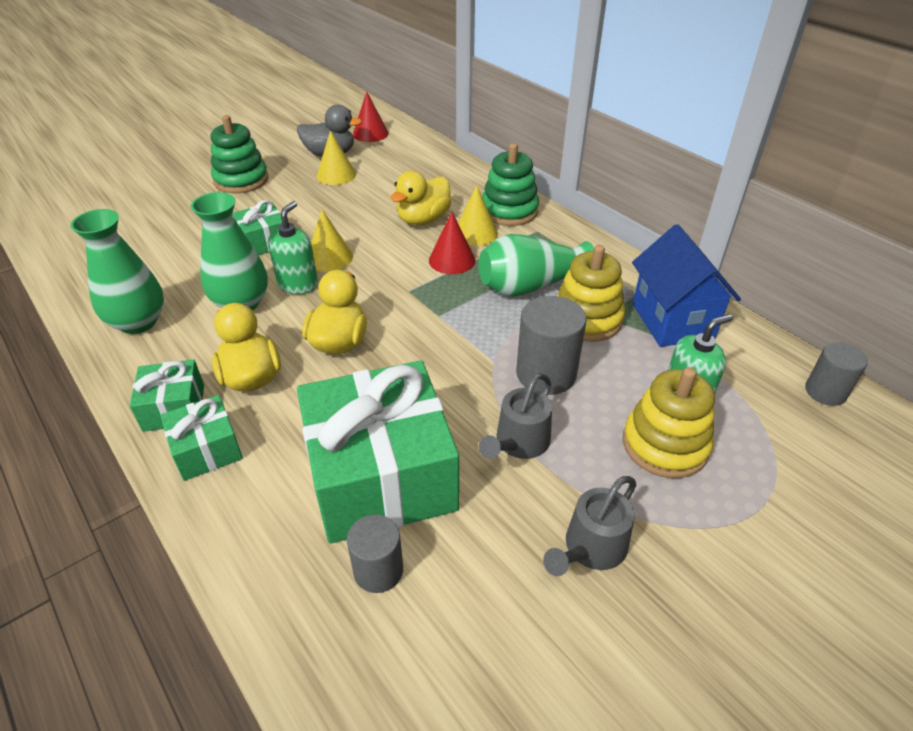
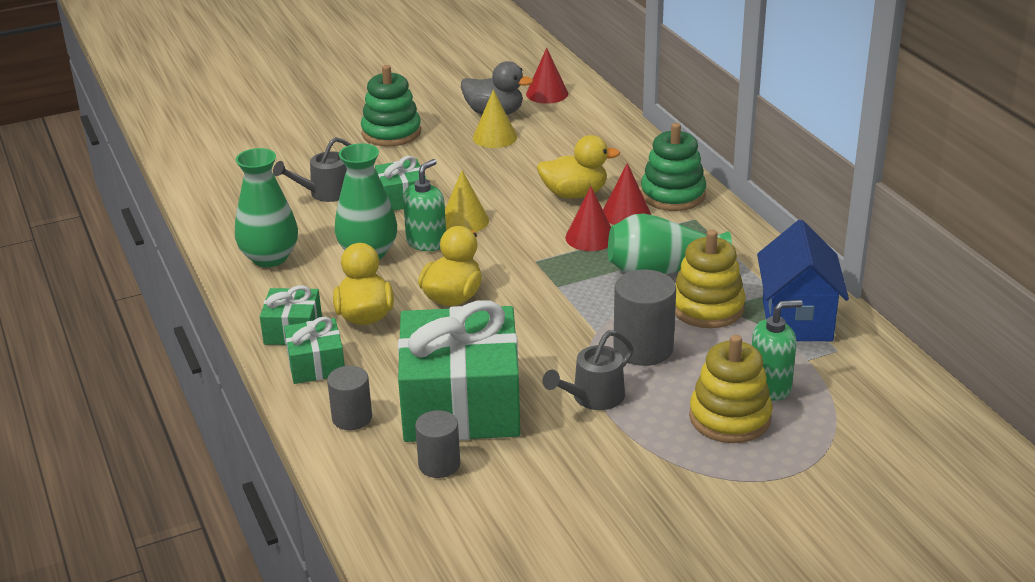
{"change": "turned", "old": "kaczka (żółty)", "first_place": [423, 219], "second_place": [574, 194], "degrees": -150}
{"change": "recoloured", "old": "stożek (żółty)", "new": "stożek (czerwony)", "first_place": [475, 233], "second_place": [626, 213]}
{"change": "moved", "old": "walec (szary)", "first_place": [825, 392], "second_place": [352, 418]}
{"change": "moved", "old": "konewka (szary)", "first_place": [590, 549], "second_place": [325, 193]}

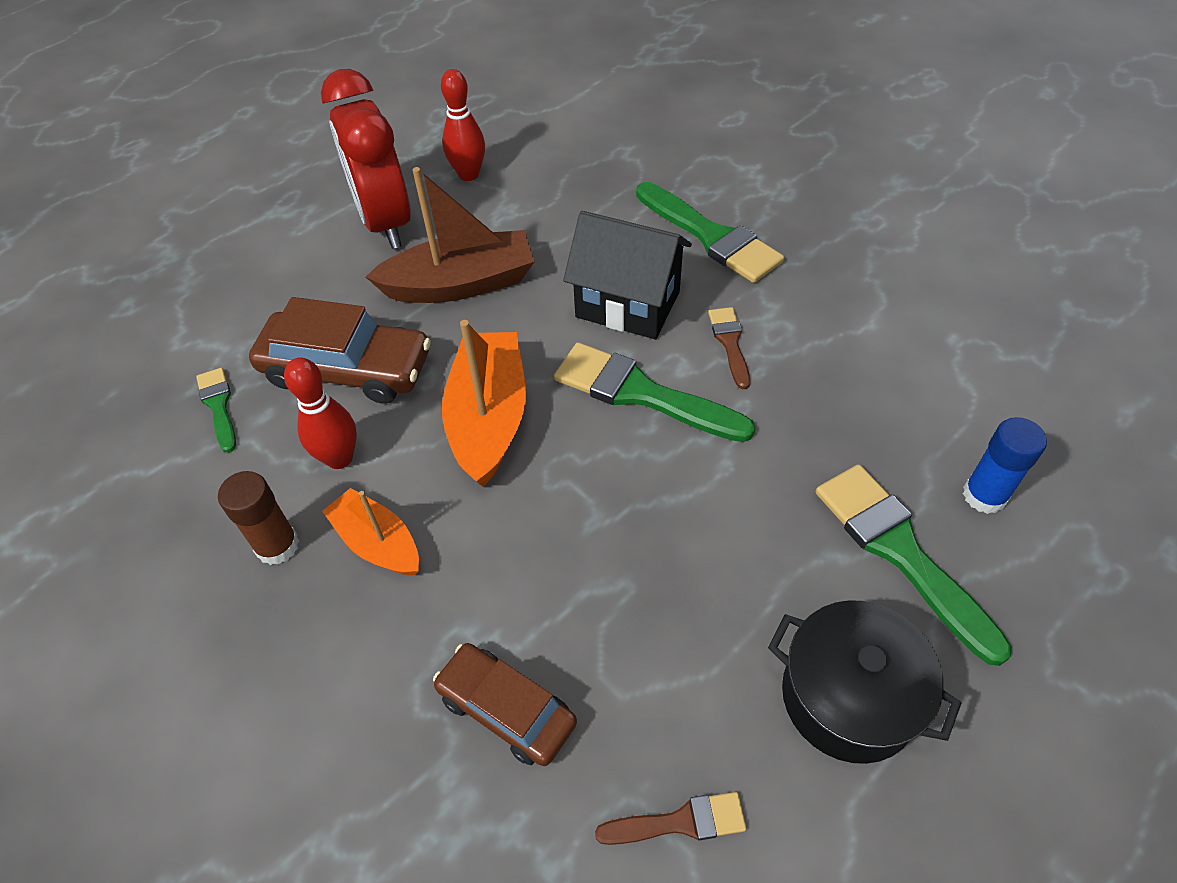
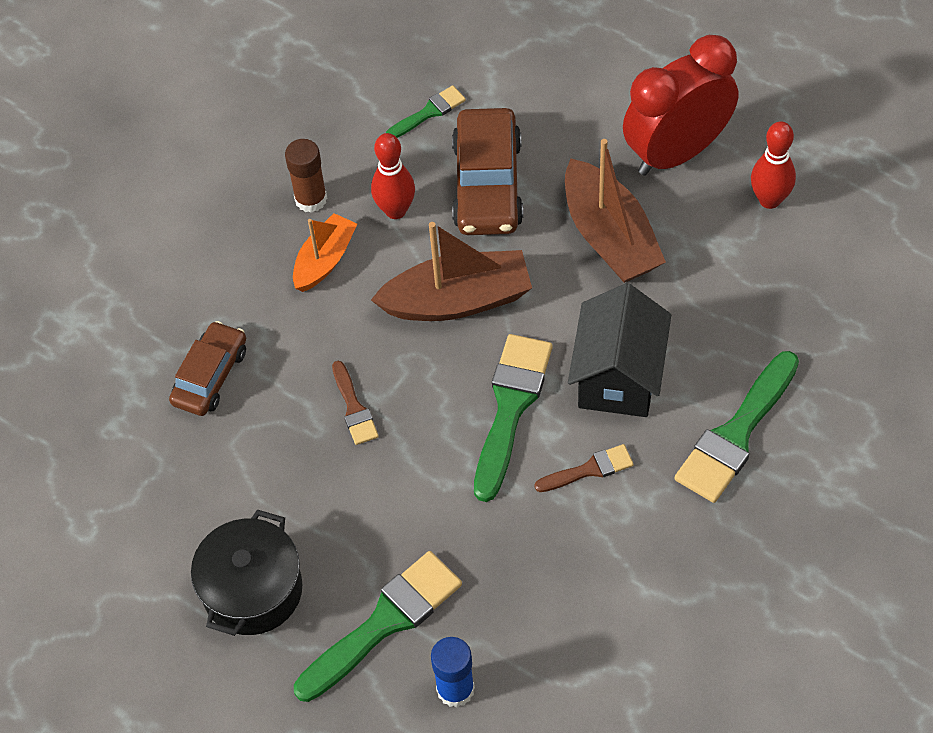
{"change": "recoloured", "old": "łódka (pomarańczowy)", "new": "łódka (brązowy)", "first_place": [489, 418], "second_place": [457, 300]}
{"change": "moved", "old": "pędzel (brązowy)", "first_place": [680, 822], "second_place": [354, 408]}

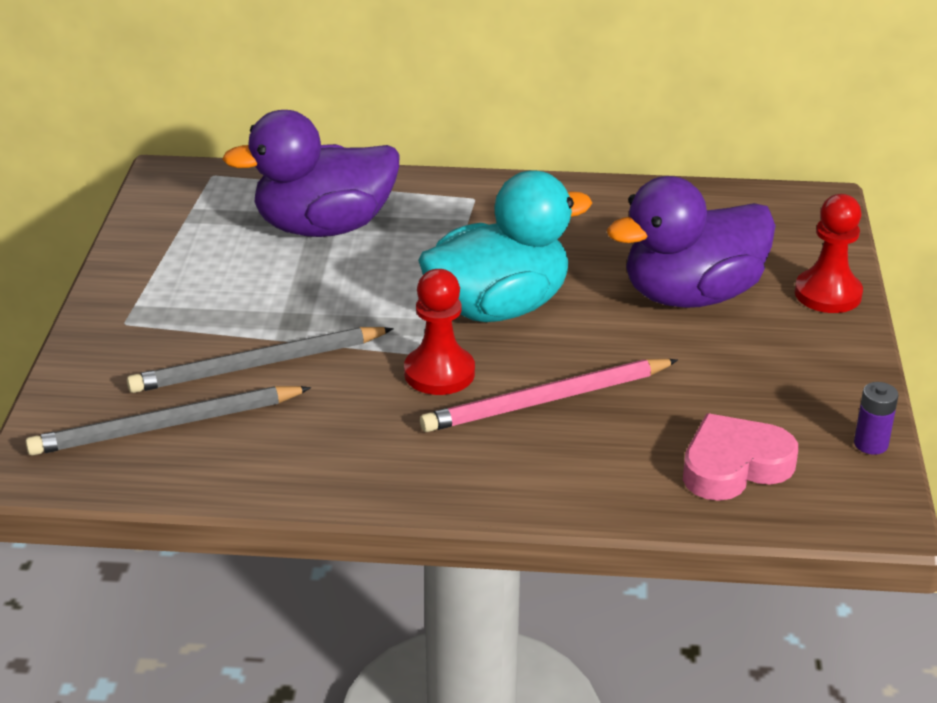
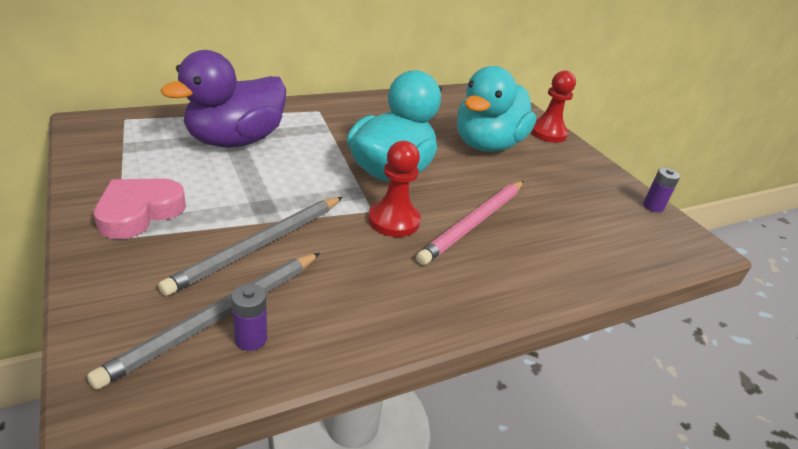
{"change": "recoloured", "old": "kaczka (fioletowy)", "new": "kaczka (turkusowy)", "first_place": [691, 295], "second_place": [487, 145]}
{"change": "moved", "old": "serce (różowy)", "first_place": [734, 466], "second_place": [139, 212]}
{"change": "added", "new": "bateria (fioletowy)", "second_place": [251, 339]}

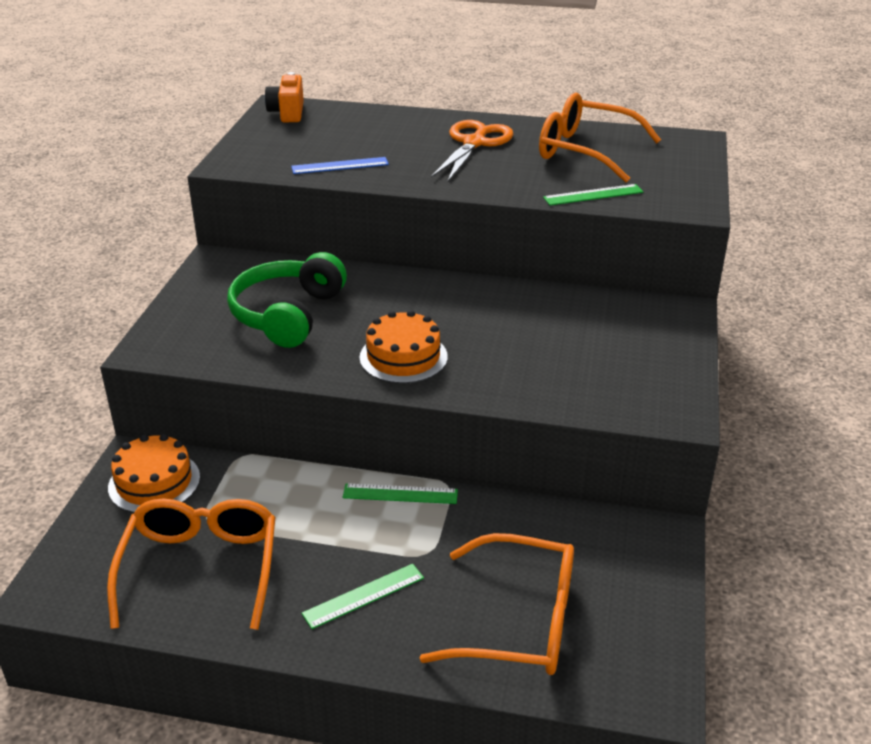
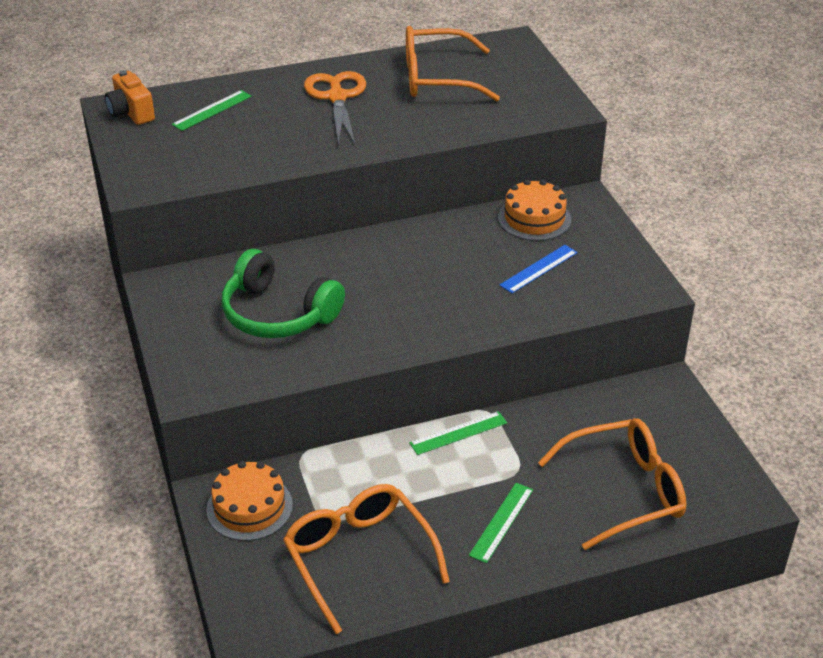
{"change": "moved", "old": "linijka (niebieski)", "first_place": [340, 165], "second_place": [538, 269]}
{"change": "moved", "old": "linijka (zielony)", "first_place": [593, 195], "second_place": [212, 110]}
{"change": "turned", "old": "słuchawki (zielony)", "first_place": [287, 314], "second_place": [278, 313], "degrees": -45}
{"change": "moved", "old": "tort (pomarańczowy)", "first_place": [403, 357], "second_place": [534, 218]}

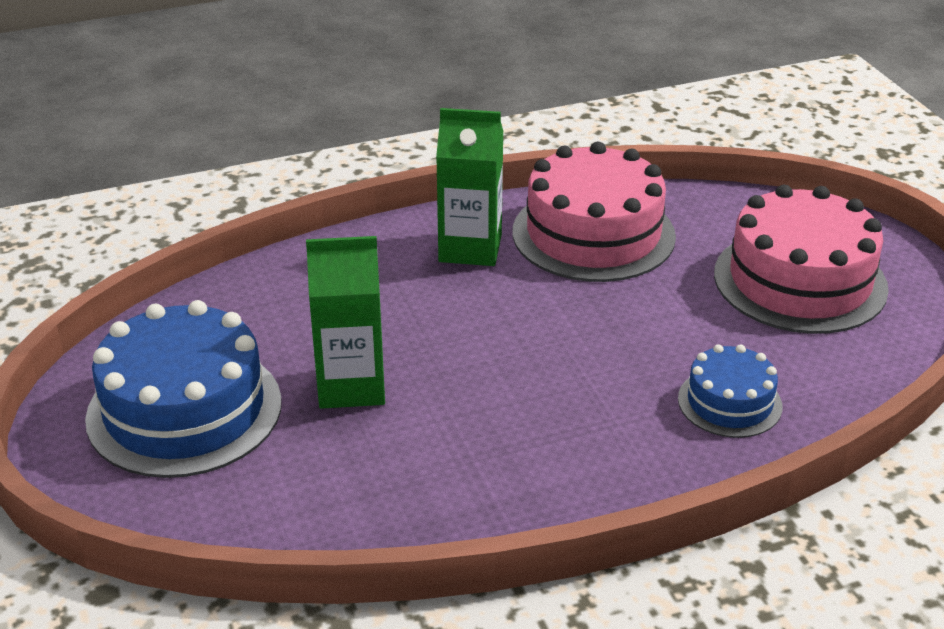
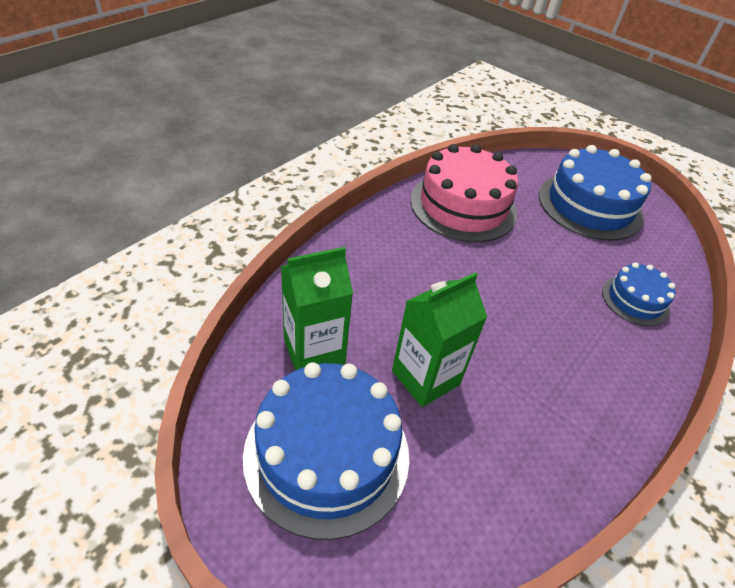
{"change": "moved", "old": "karton mleka (zielony)", "first_place": [470, 248], "second_place": [314, 351]}
{"change": "recoloured", "old": "tort (różowy)", "new": "tort (niebieski)", "first_place": [800, 281], "second_place": [590, 205]}

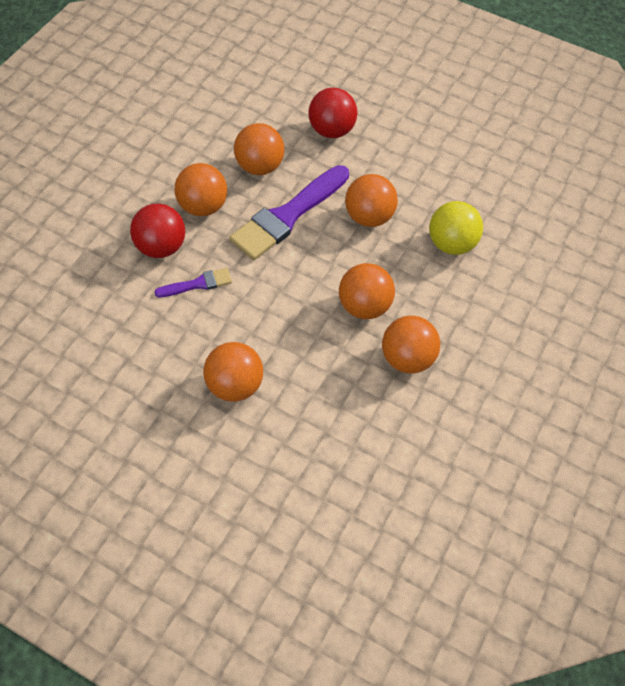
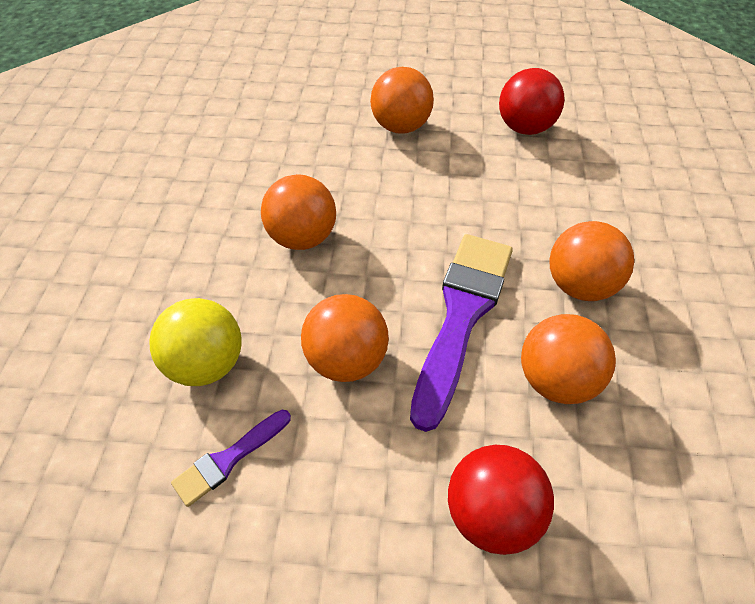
{"change": "moved", "old": "piłka (czerwony)", "first_place": [161, 247], "second_place": [524, 128]}
{"change": "moved", "old": "pędzel (fioletowy)", "first_place": [197, 284], "second_place": [229, 459]}
{"change": "removed", "old": "piłka (pomarańczowy)", "first_place": [407, 358]}

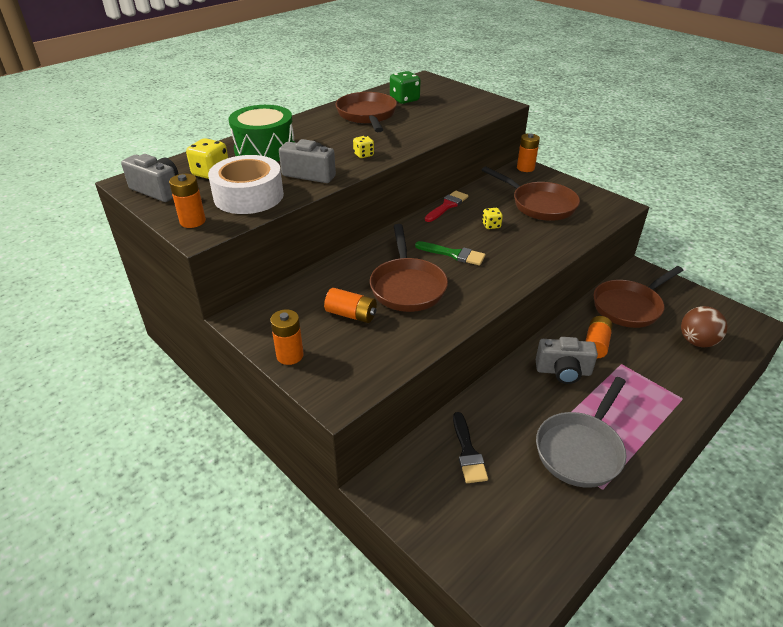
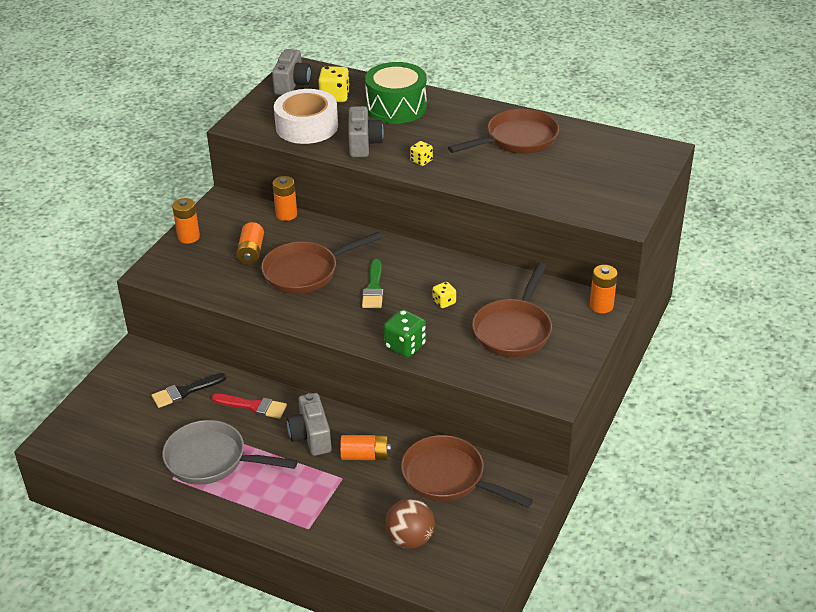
{"change": "moved", "old": "kostka do gry (zielony)", "first_place": [404, 100], "second_place": [405, 346]}
{"change": "moved", "old": "bateria (pomarańczowy)", "first_place": [192, 221], "second_place": [286, 214]}
{"change": "moved", "old": "pędzel (czerwony)", "first_place": [447, 206], "second_place": [253, 406]}

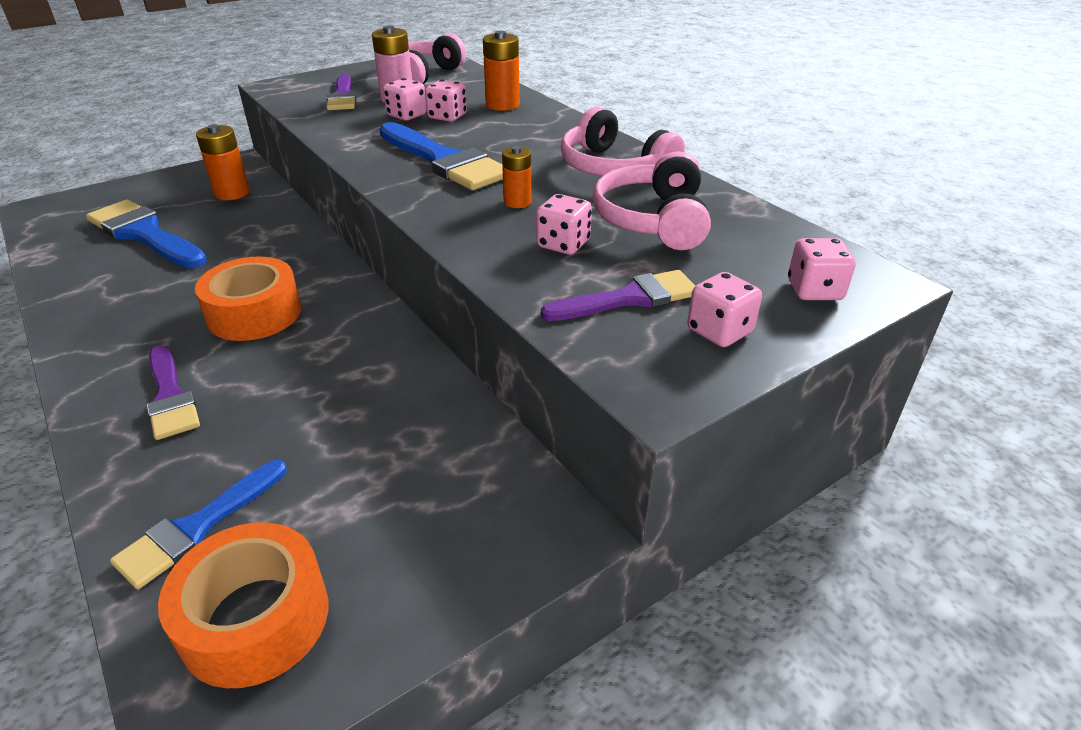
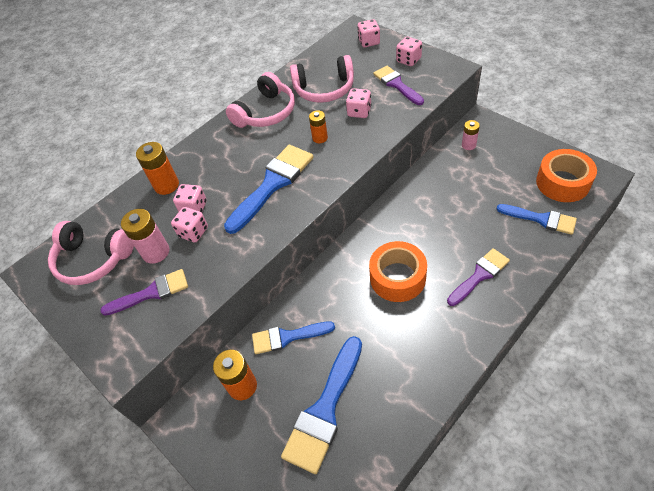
{"change": "added", "new": "bateria (różowy)", "second_place": [468, 145]}
{"change": "added", "new": "pędzel (niebieski)", "second_place": [287, 337]}

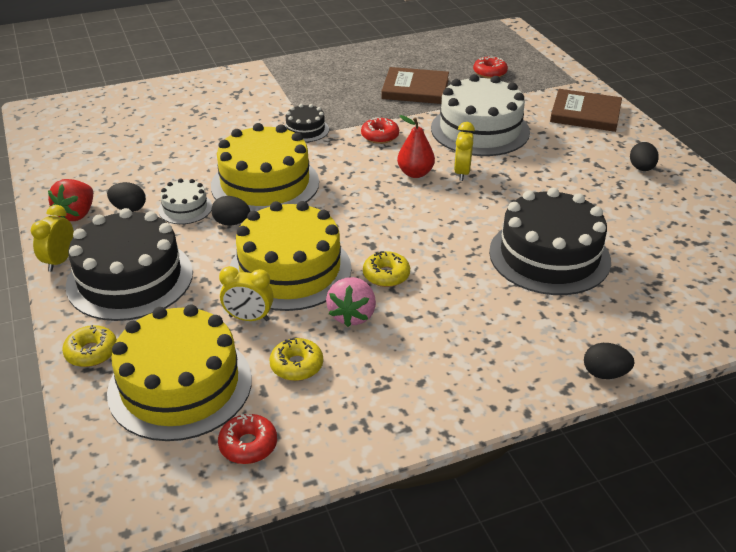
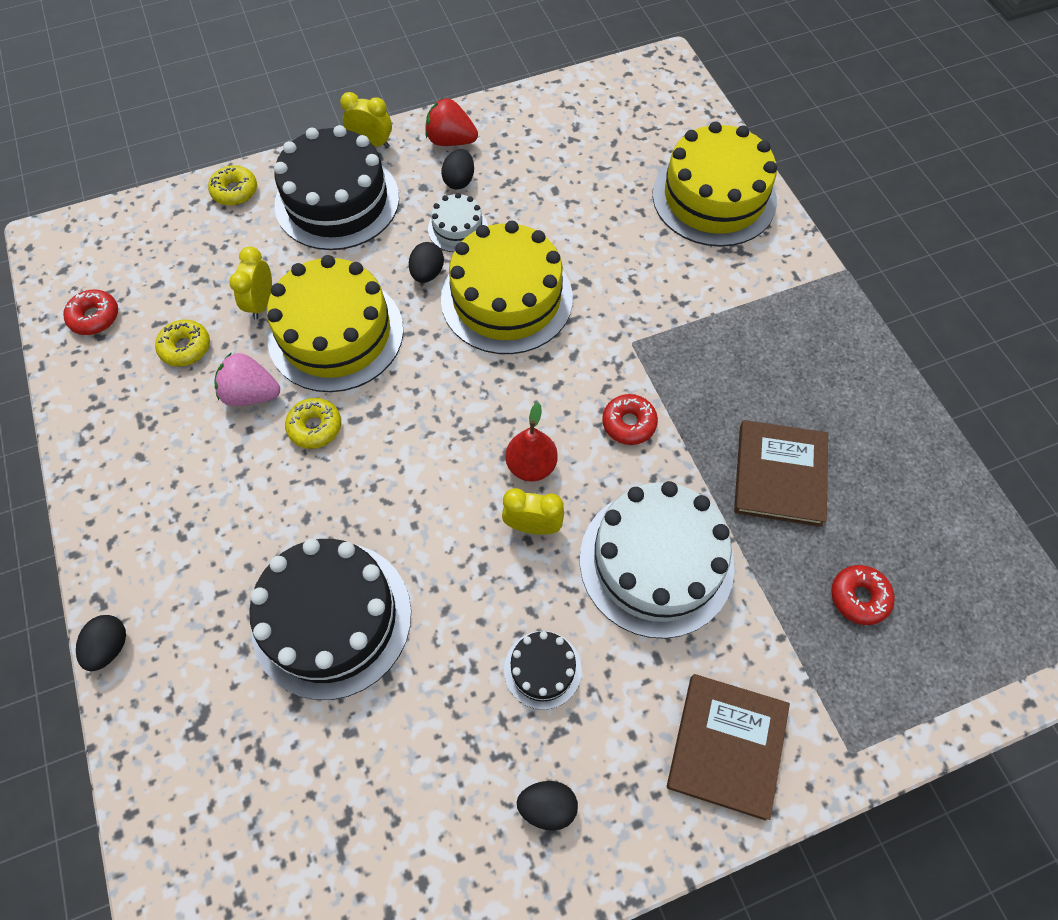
{"change": "moved", "old": "tort (czarny)", "first_place": [305, 130], "second_place": [542, 669]}
{"change": "moved", "old": "tort (żółty)", "first_place": [180, 385], "second_place": [714, 197]}

